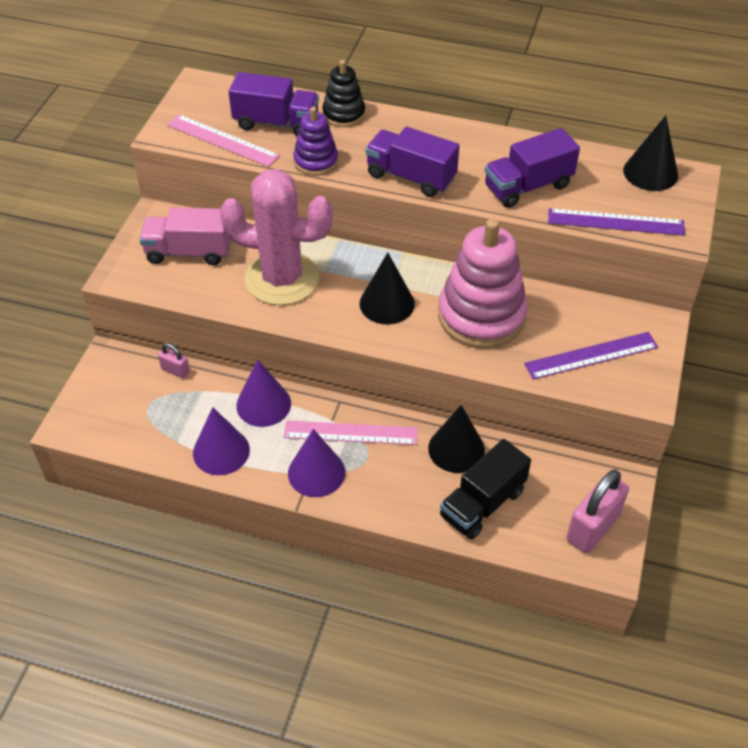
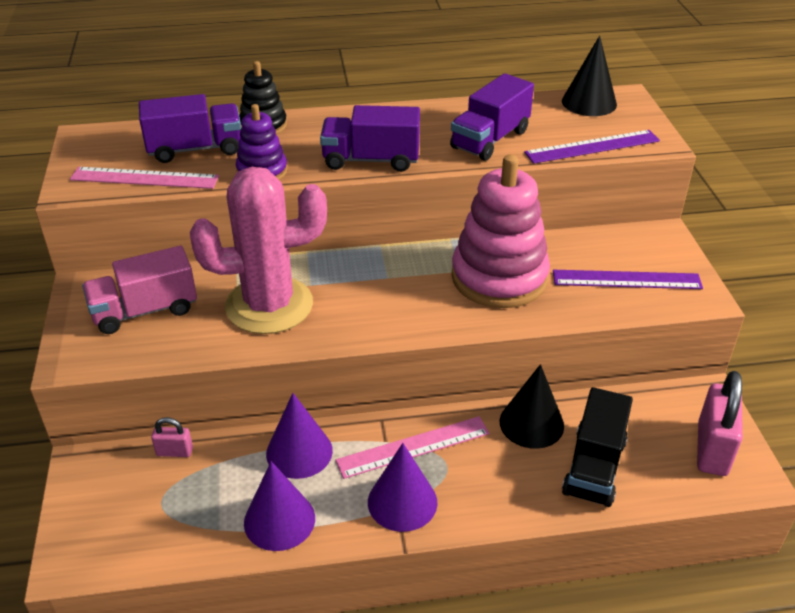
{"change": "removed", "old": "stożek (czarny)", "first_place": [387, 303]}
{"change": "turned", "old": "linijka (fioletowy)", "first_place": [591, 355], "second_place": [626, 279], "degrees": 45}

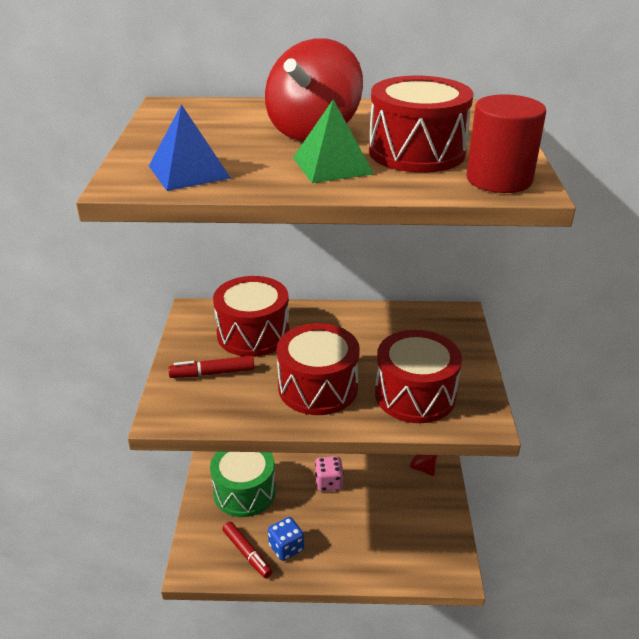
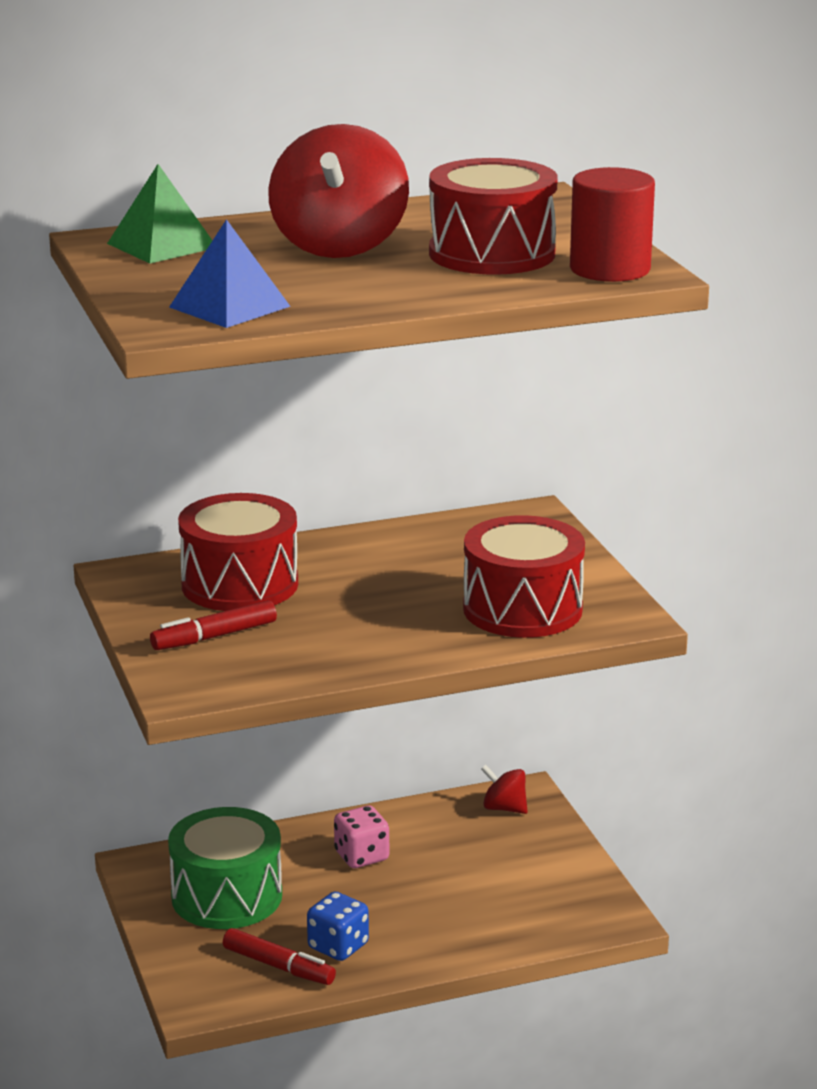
{"change": "moved", "old": "piramida (zielony)", "first_place": [332, 165], "second_place": [162, 245]}
{"change": "removed", "old": "bęben (czerwony)", "first_place": [318, 387]}

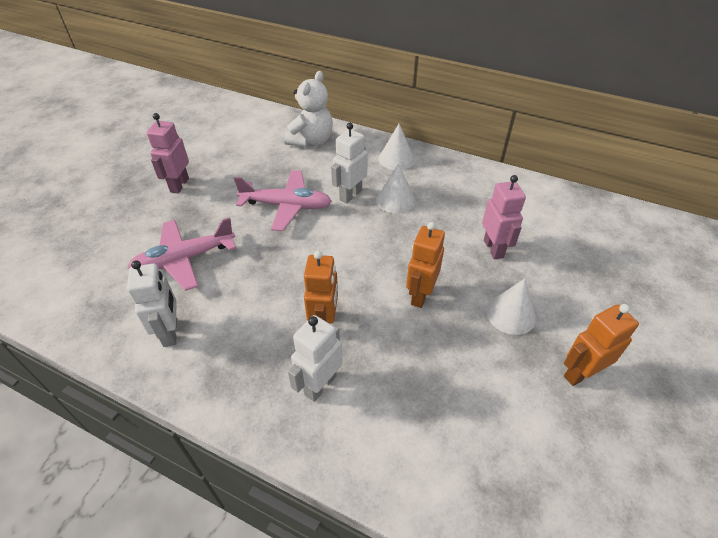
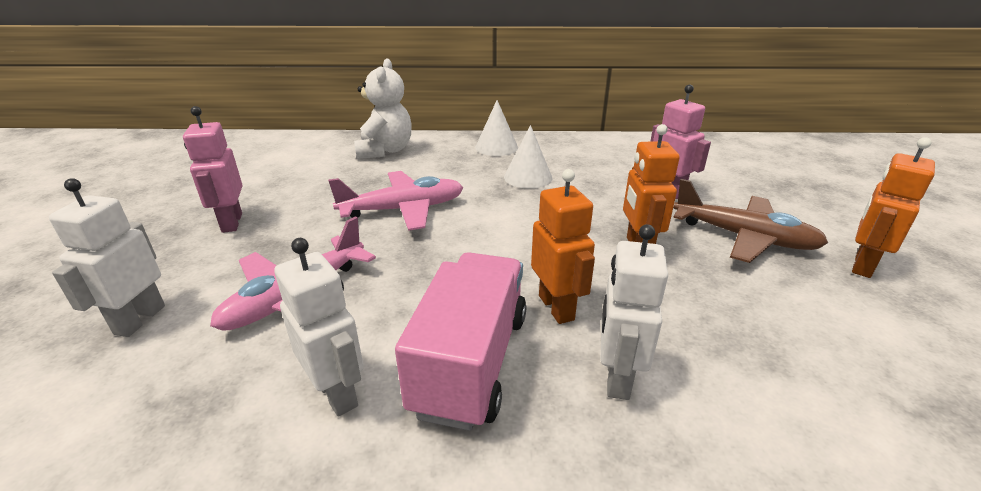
{"change": "moved", "old": "robot (biały)", "first_place": [350, 195], "second_place": [139, 319]}
{"change": "replaced", "old": "stożek (biały)", "new": "samolot (brązowy)", "first_place": [511, 314], "second_place": [744, 237]}
{"change": "added", "new": "ciężarówka (różowy)", "second_place": [471, 362]}

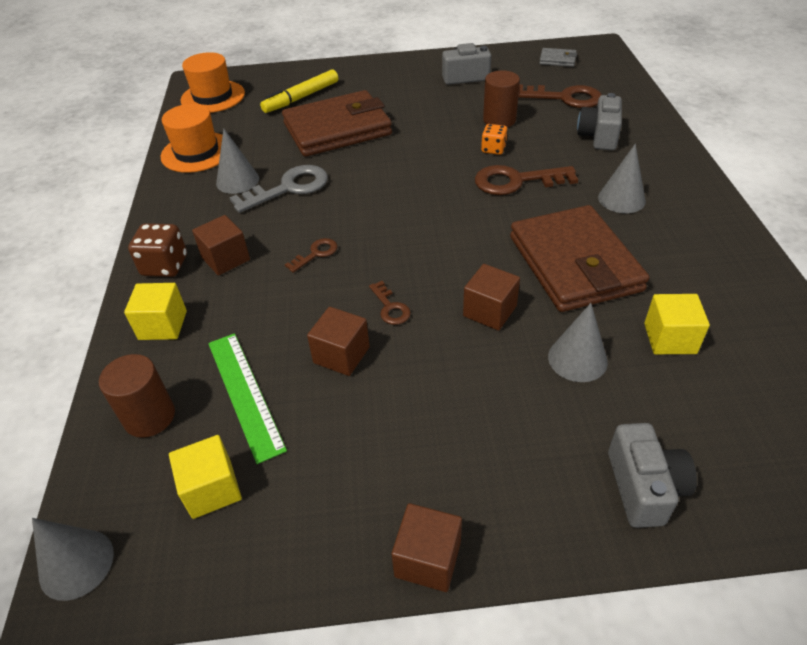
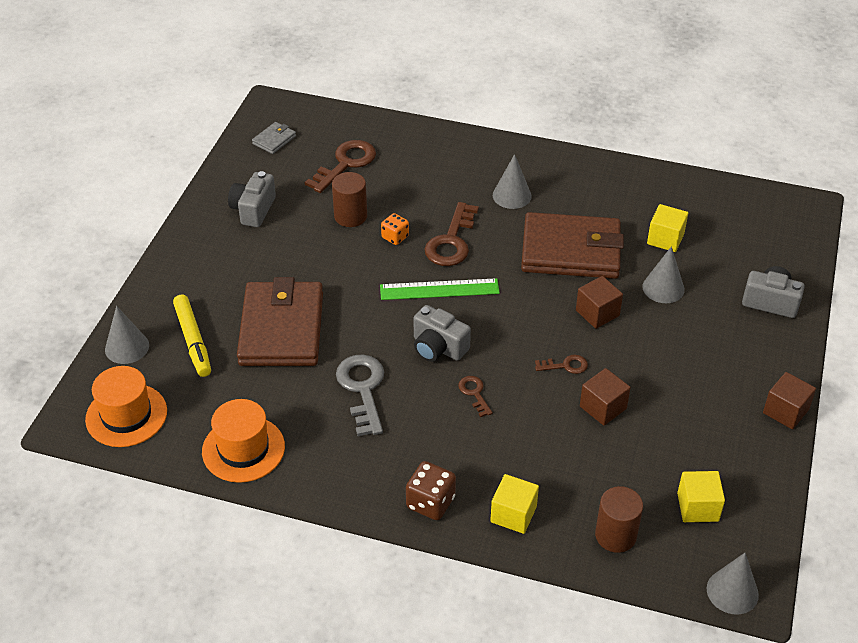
{"change": "moved", "old": "aparat fotograficzny (szary)", "first_place": [598, 136], "second_place": [438, 347]}
{"change": "moved", "old": "stożek (szary)", "first_place": [237, 180], "second_place": [127, 347]}
{"change": "removed", "old": "sześcian (brązowy)", "first_place": [226, 259]}
{"change": "moved", "old": "linijka (zielony)", "first_place": [245, 394], "second_place": [439, 289]}

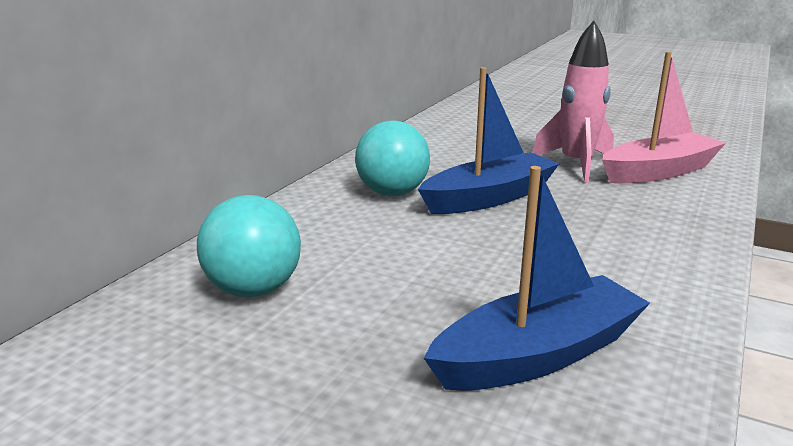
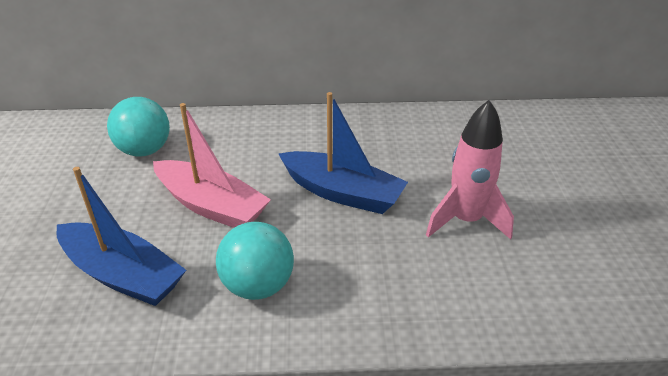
{"change": "moved", "old": "łódka (różowy)", "first_place": [659, 172], "second_place": [211, 206]}
{"change": "moved", "old": "piłka (turkusowy)", "first_place": [392, 193], "second_place": [258, 285]}

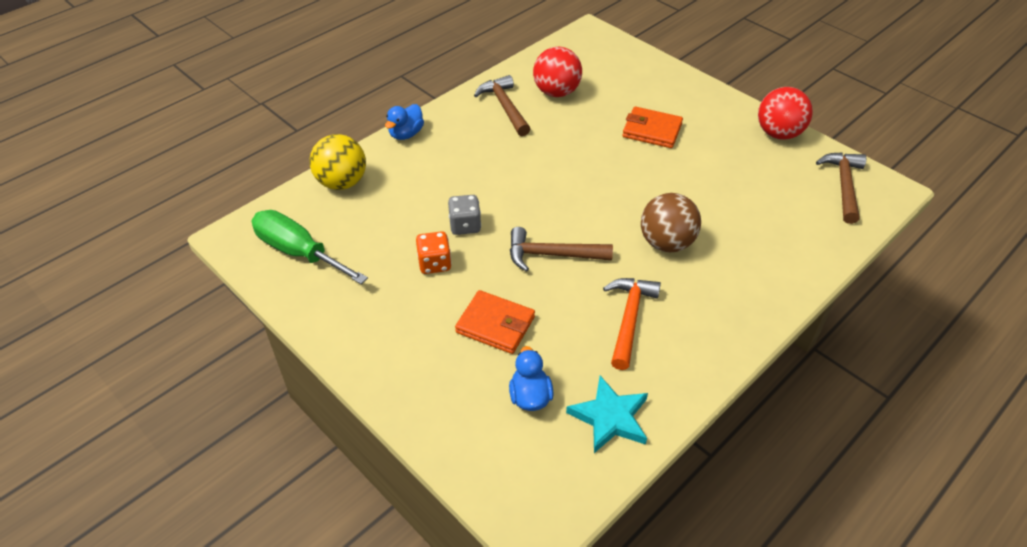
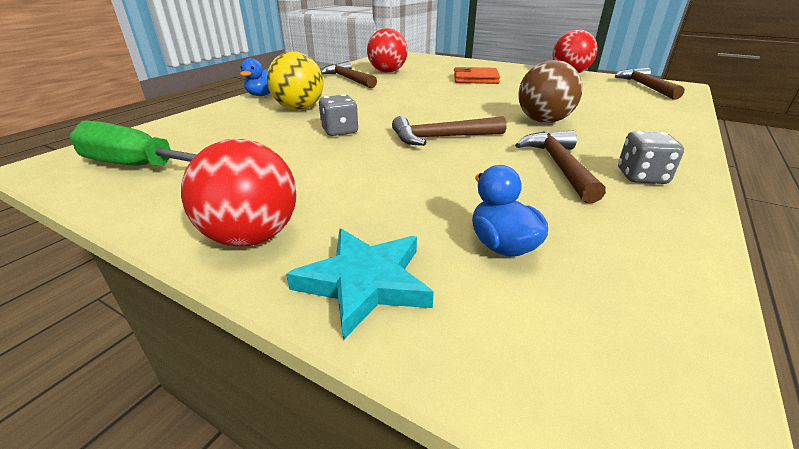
{"change": "moved", "old": "piłka (żółty)", "first_place": [342, 182], "second_place": [299, 108]}
{"change": "removed", "old": "kostka do gry (pomarańczowy)", "first_place": [434, 263]}
{"change": "recoloured", "old": "młotek (pomarańczowy)", "new": "młotek (brązowy)", "first_place": [629, 319], "second_place": [559, 166]}
{"change": "removed", "old": "portfel (pomarańczowy)", "first_place": [495, 324]}
{"change": "moved", "old": "gwiazda (turkusowy)", "first_place": [610, 417], "second_place": [365, 282]}
{"change": "added", "new": "kostka do gry (szary)", "second_place": [641, 177]}
{"change": "added", "new": "piłka (czerwony)", "second_place": [252, 236]}

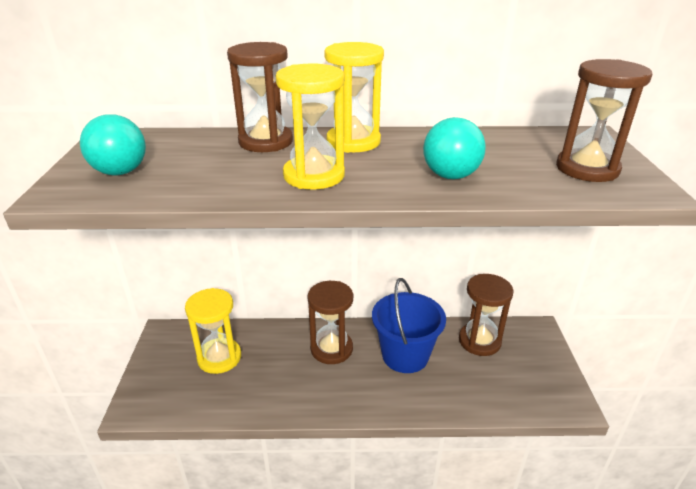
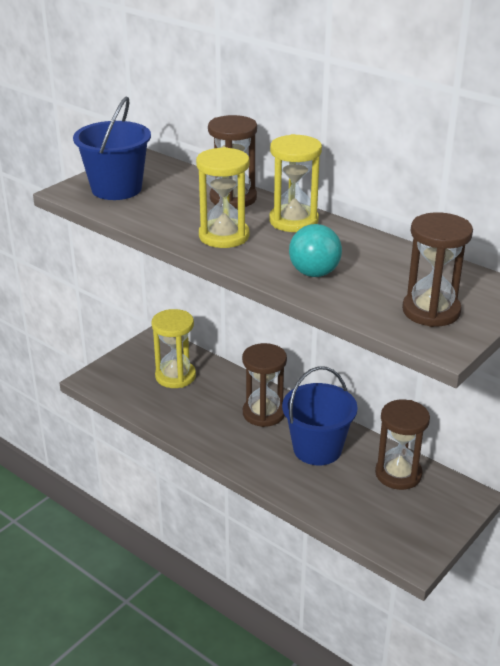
{"change": "replaced", "old": "piłka (turkusowy)", "new": "wiadro (niebieski)", "first_place": [120, 172], "second_place": [116, 189]}

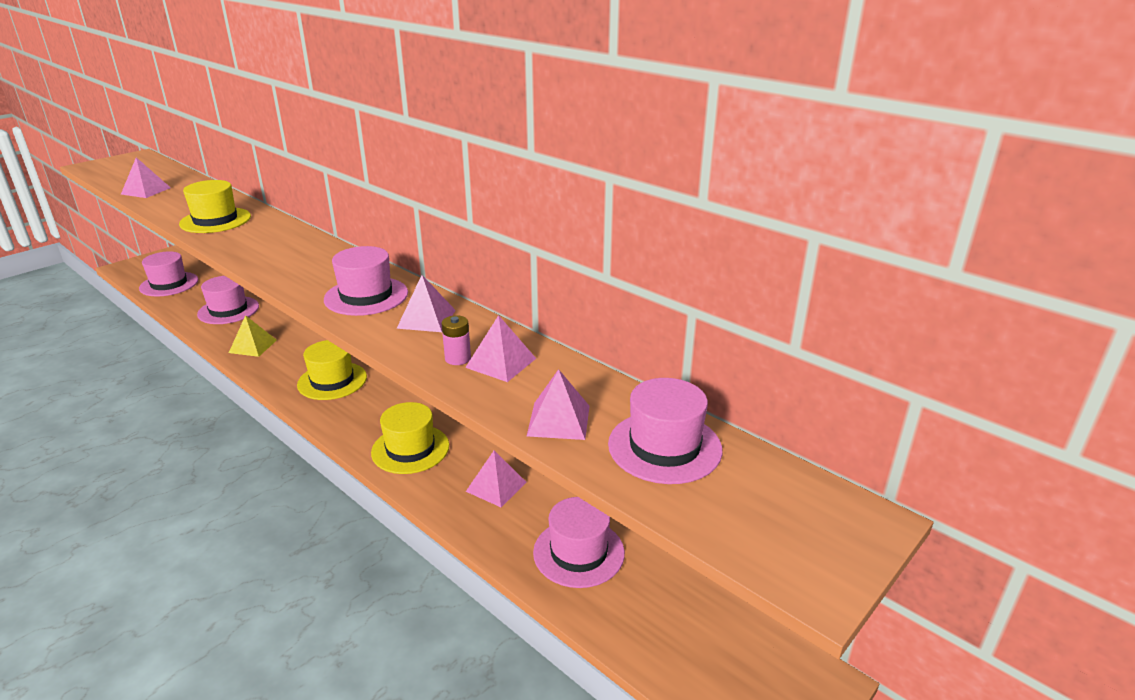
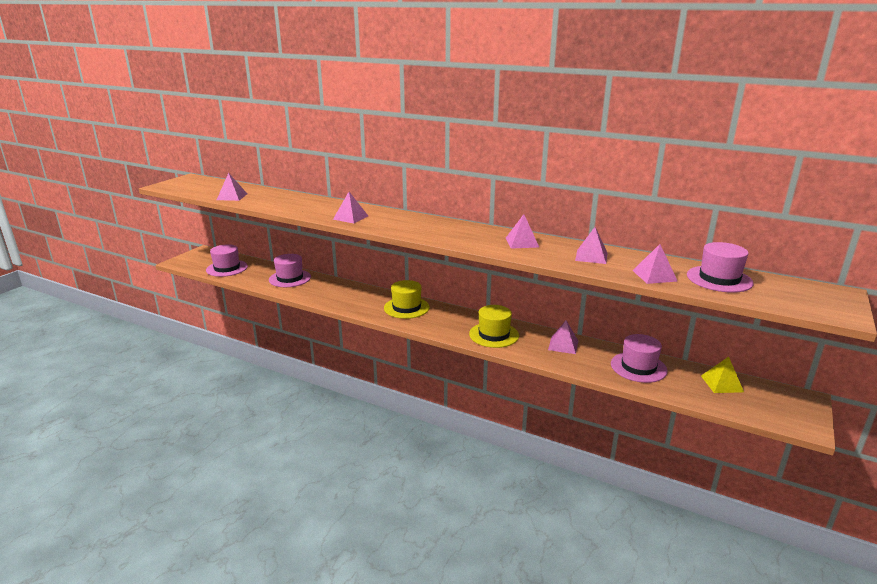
{"change": "removed", "old": "kapelusz (żółty)", "first_place": [215, 220]}
{"change": "removed", "old": "kapelusz (różowy)", "first_place": [366, 296]}
{"change": "moved", "old": "piramida (żółty)", "first_place": [253, 346], "second_place": [722, 383]}
{"change": "removed", "old": "bateria (różowy)", "first_place": [458, 358]}
{"change": "added", "new": "piramida (różowy)", "second_place": [350, 217]}

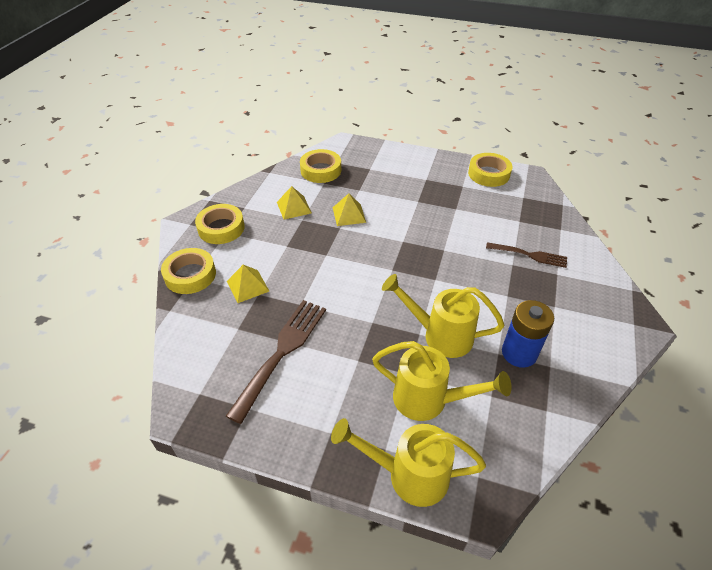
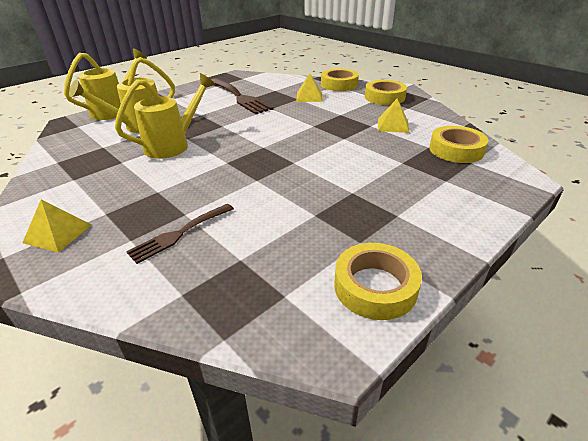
{"change": "moved", "old": "piramida (żółty)", "first_place": [349, 214], "second_place": [58, 233]}
{"change": "removed", "old": "bateria (niebieski)", "first_place": [519, 353]}

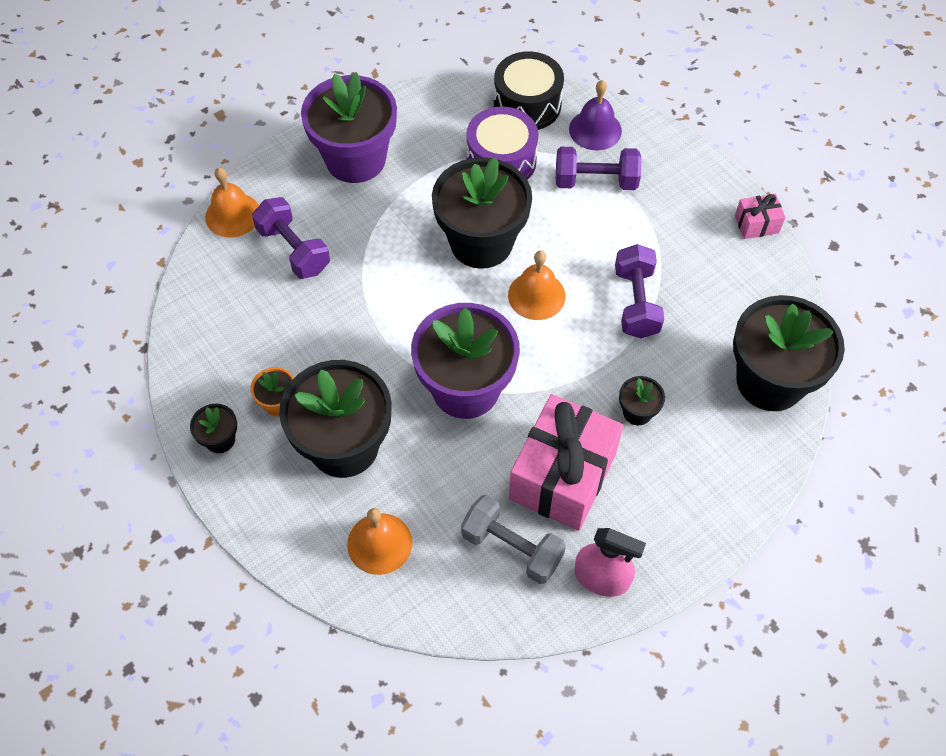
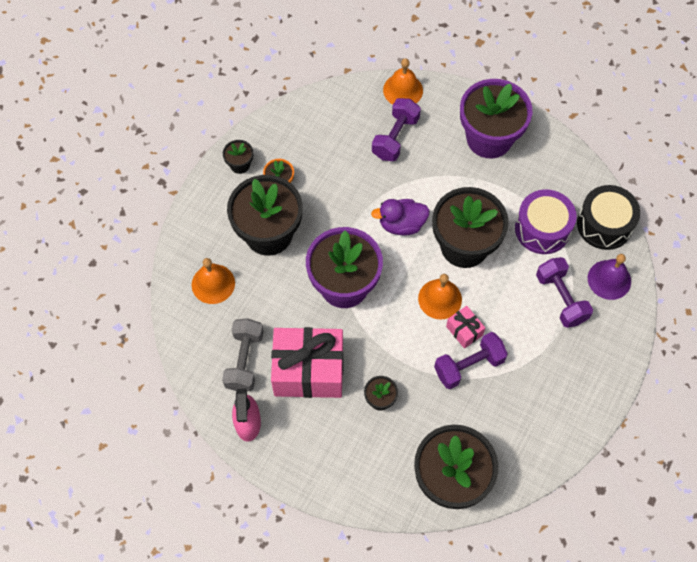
{"change": "moved", "old": "prezent (różowy)", "first_place": [756, 224], "second_place": [464, 331]}
{"change": "added", "new": "kaczka (fioletowy)", "second_place": [401, 224]}

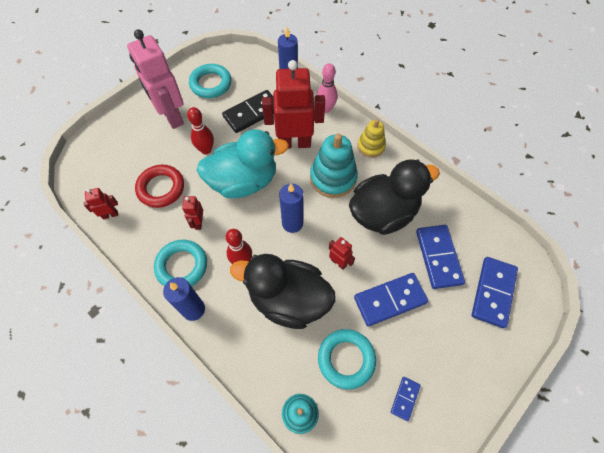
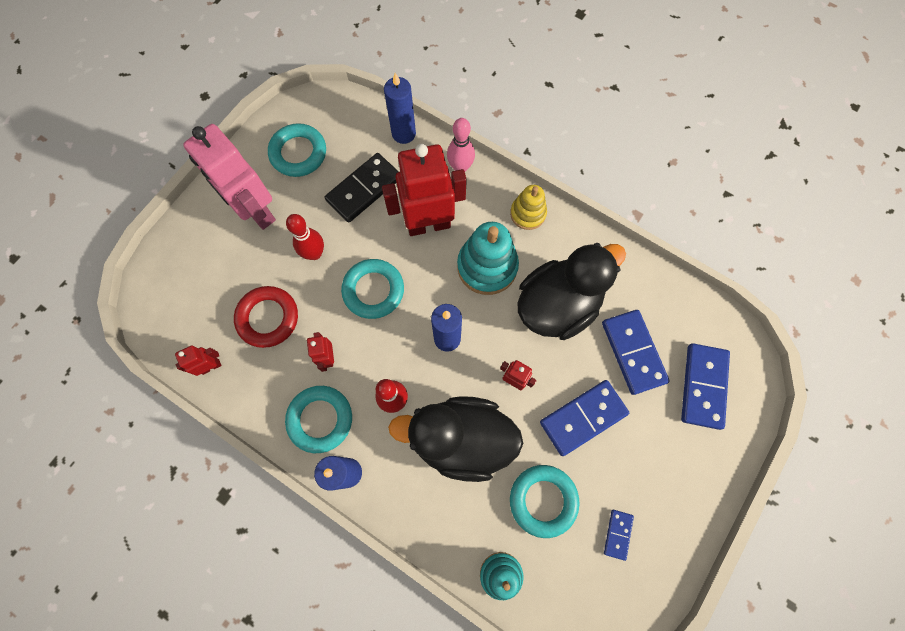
{"change": "replaced", "old": "kaczka (turkusowy)", "new": "pierścień (turkusowy)", "first_place": [243, 181], "second_place": [373, 290]}

